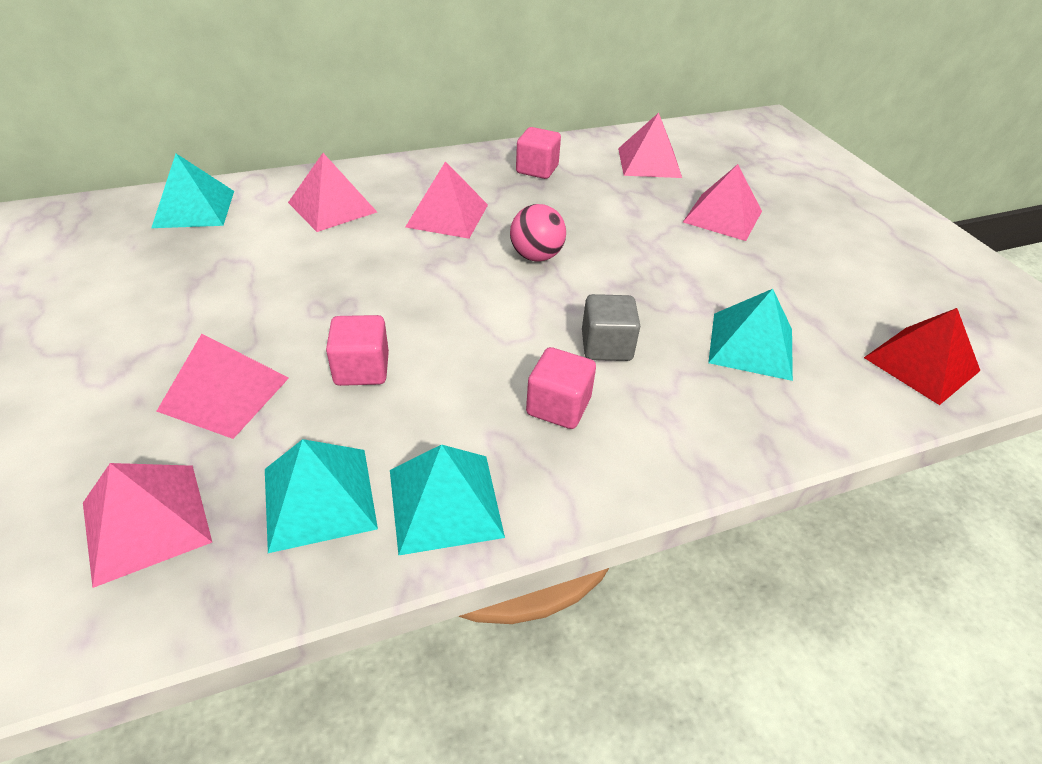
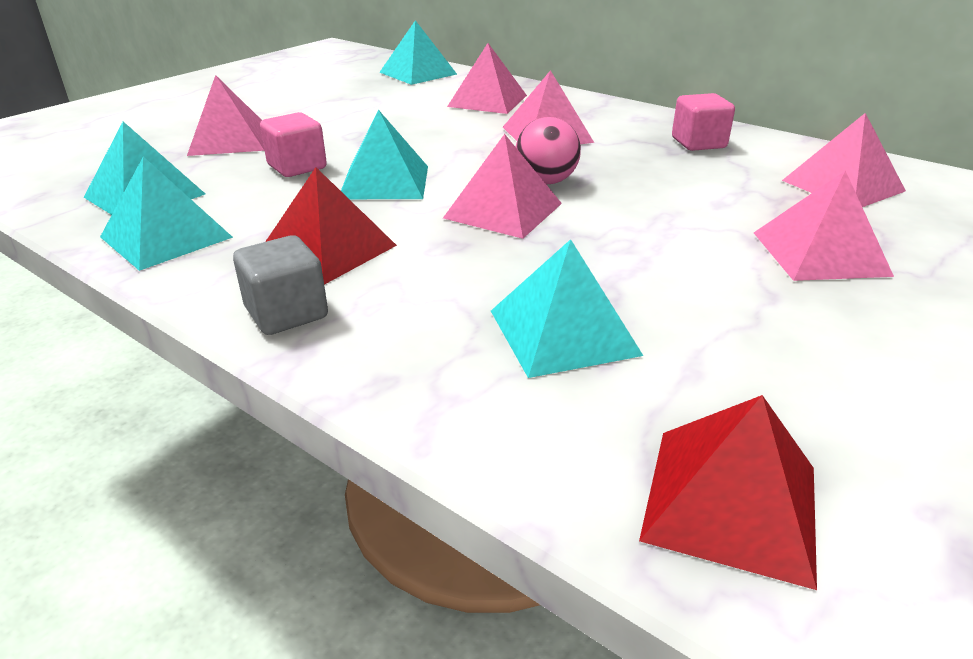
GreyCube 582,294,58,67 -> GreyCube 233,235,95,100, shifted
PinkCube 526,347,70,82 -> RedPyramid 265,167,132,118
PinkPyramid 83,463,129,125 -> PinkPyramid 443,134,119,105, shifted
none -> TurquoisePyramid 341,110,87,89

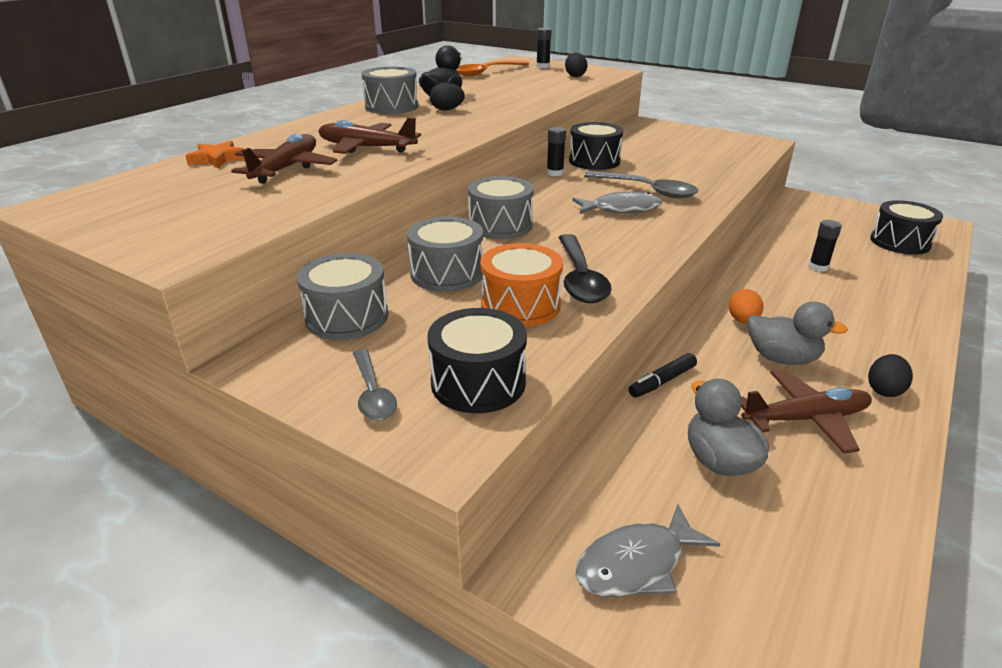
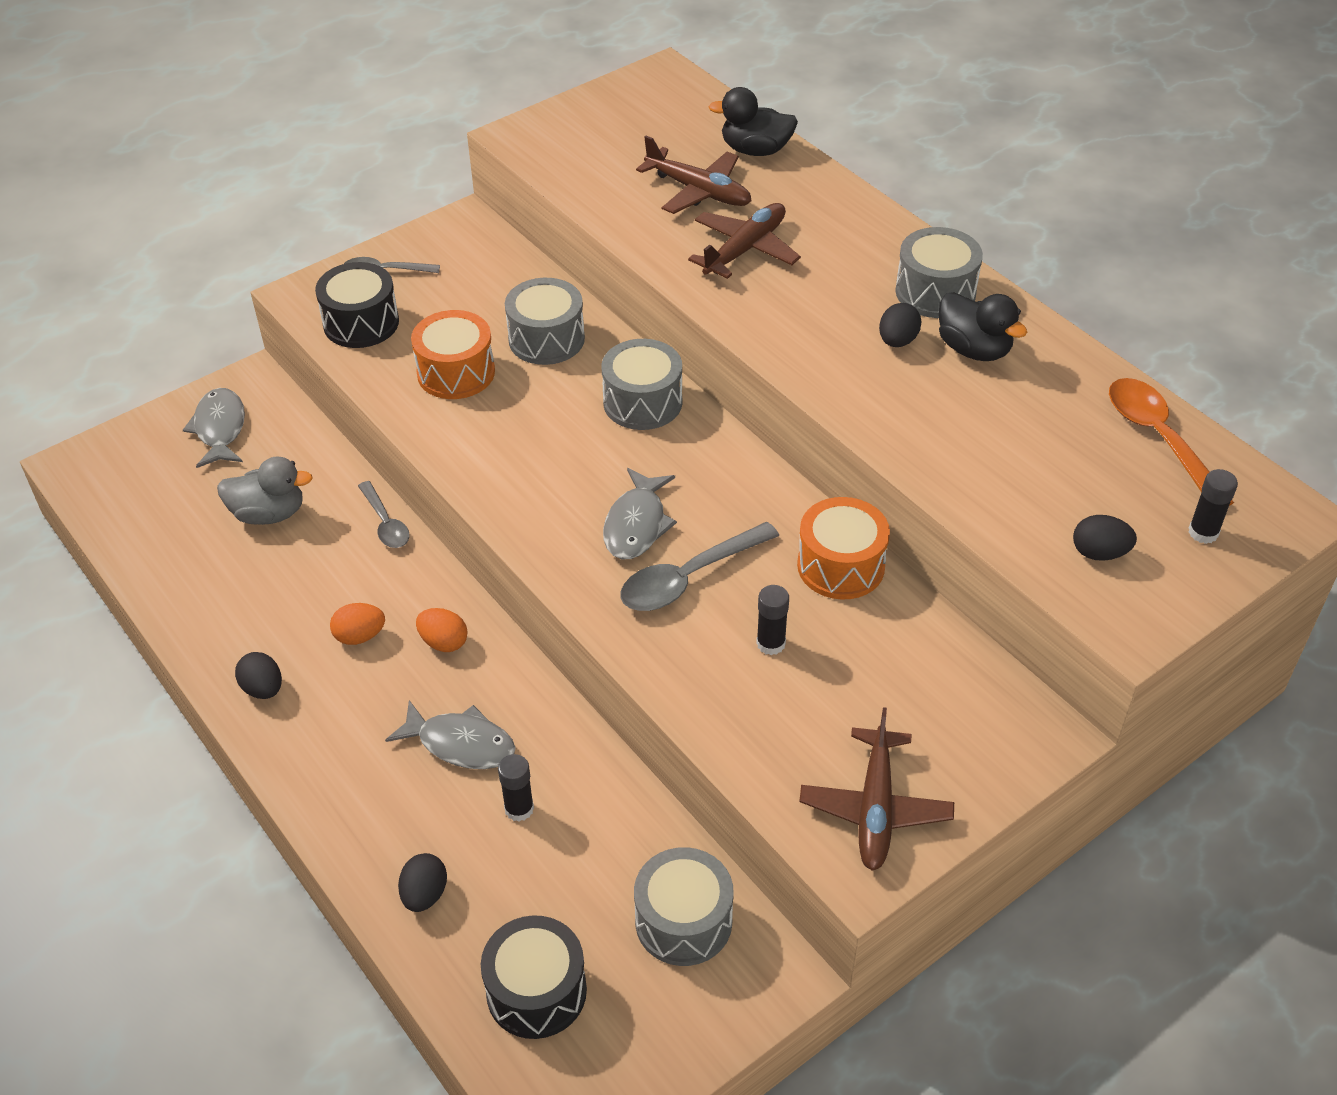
BlackDrum 569,122,54,48 -> OrangeDrum 797,497,93,102
BlackGlueStick 547,127,19,49 -> BlackGlueStick 756,585,33,70, shifted
OrangeStar 186,141,58,27 -> BlackDuck 708,87,90,69
BlackSpoon 558,234,54,69 -> none
GreyDrum 297,253,91,87 -> GreyDrum 634,847,100,119, shifted
GreyDuck 748,302,100,63 -> OrangeEgg 330,603,55,42
BlackMarker 629,353,68,45 -> GreySpoon 358,481,52,67
BrownPlane 741,370,131,84 -> BrownPlane 799,707,155,164, shifted
none -> GreyFish 385,700,131,69
none -> BlackEgg 398,853,49,59

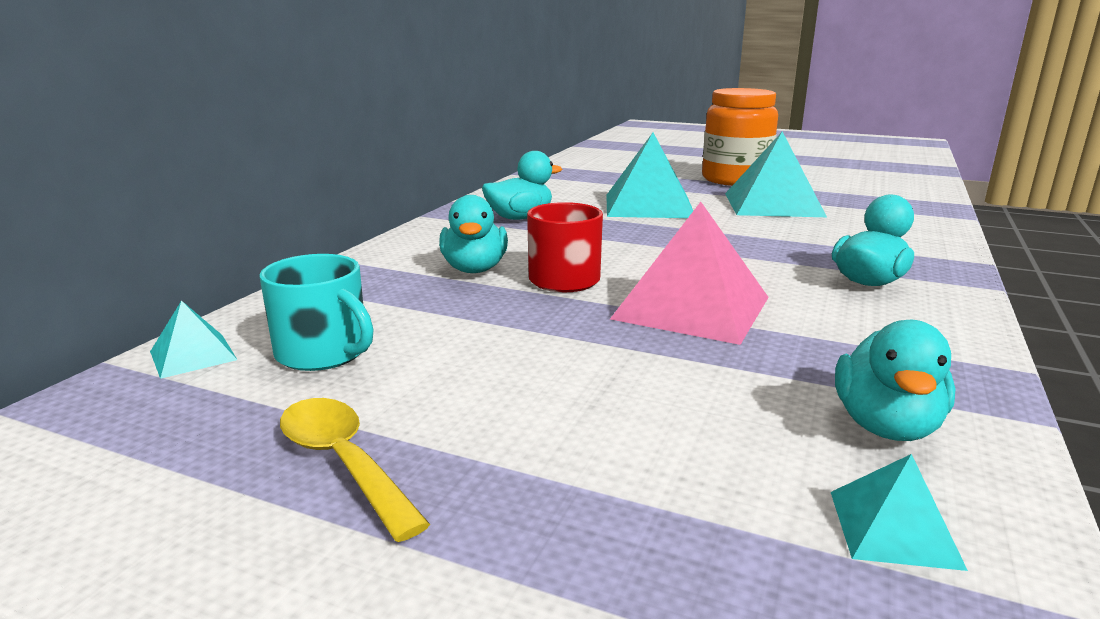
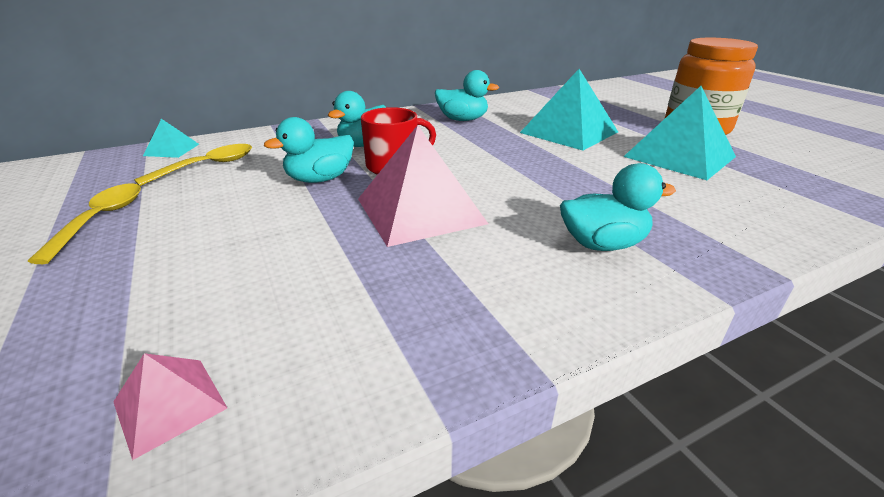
TurquoiseMug 260,254,114,117 -> YellowSpoon 134,144,118,42
TurquoiseDuck 835,320,120,121 -> TurquoiseDuck 264,117,90,66, shifted
TurquoisePyramid 831,454,137,117 -> PinkPyramid 113,353,114,107

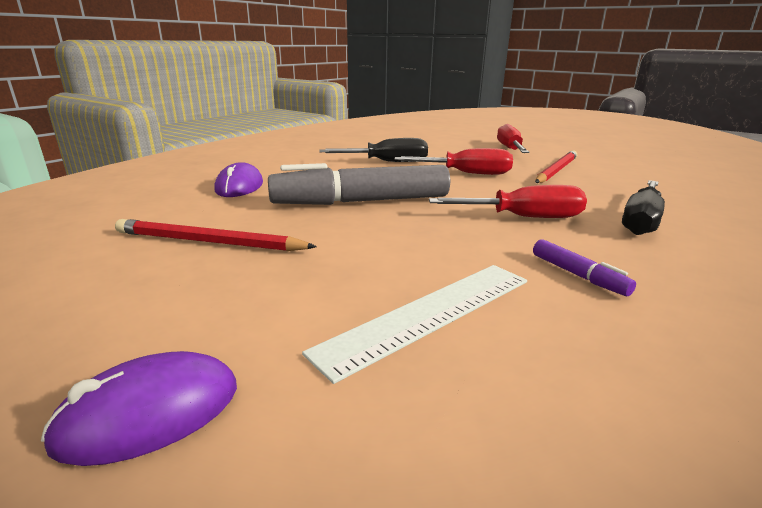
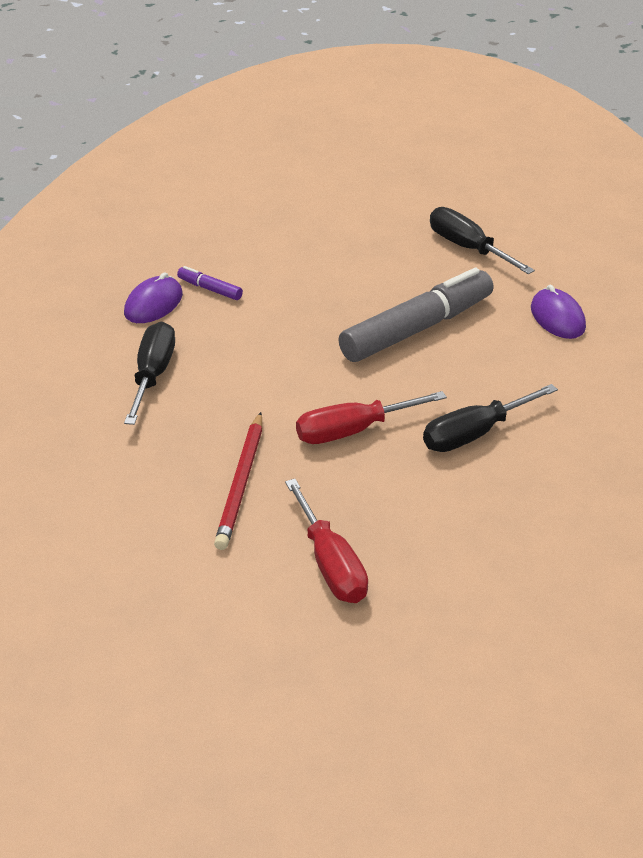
RedScrewdriver 429,185,158,33 -> none
RedPencil 115,219,202,32 -> BlackScrewdriver 430,207,105,67
WhiteRuler 302,265,225,119 -> none
PurpleMouse 41,351,196,115 -> PurpleMouse 124,272,59,51, shifted

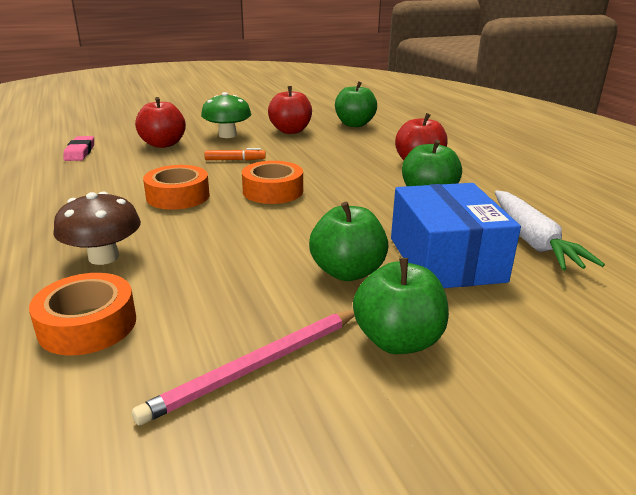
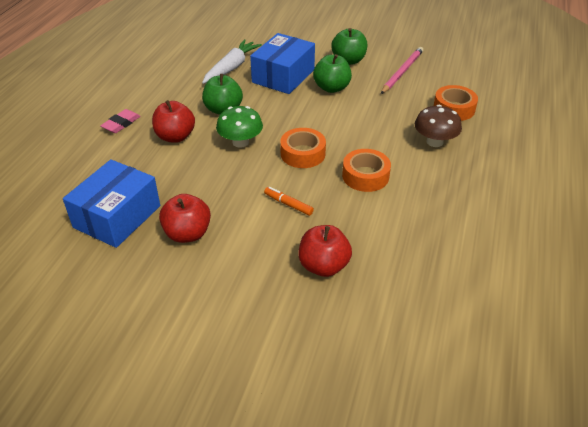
GreenApple 335,81,42,46 -> BlueBox 63,159,97,89
GreenMushroom 201,92,50,46 -> GreenMushroom 216,106,47,42, shifted
PinkEraser 64,136,30,25 -> PinkEraser 100,109,41,24, shifted
PinkPencil 132,310,223,116 -> PinkPencil 381,47,42,47, 60 degrees counterclockwise

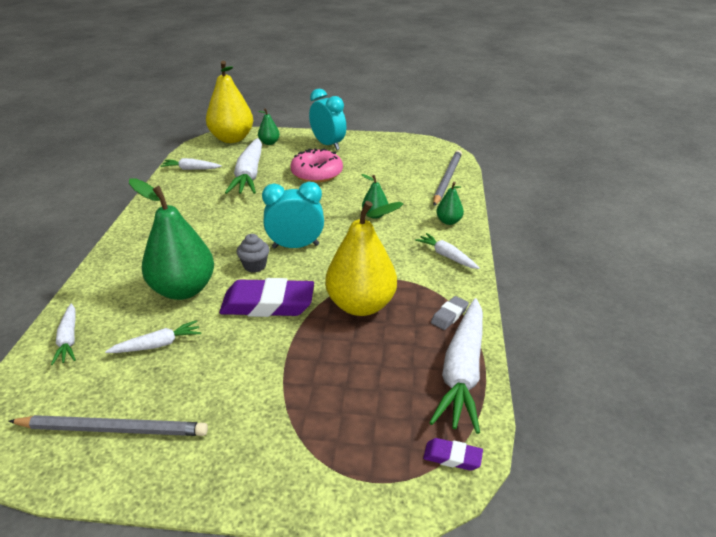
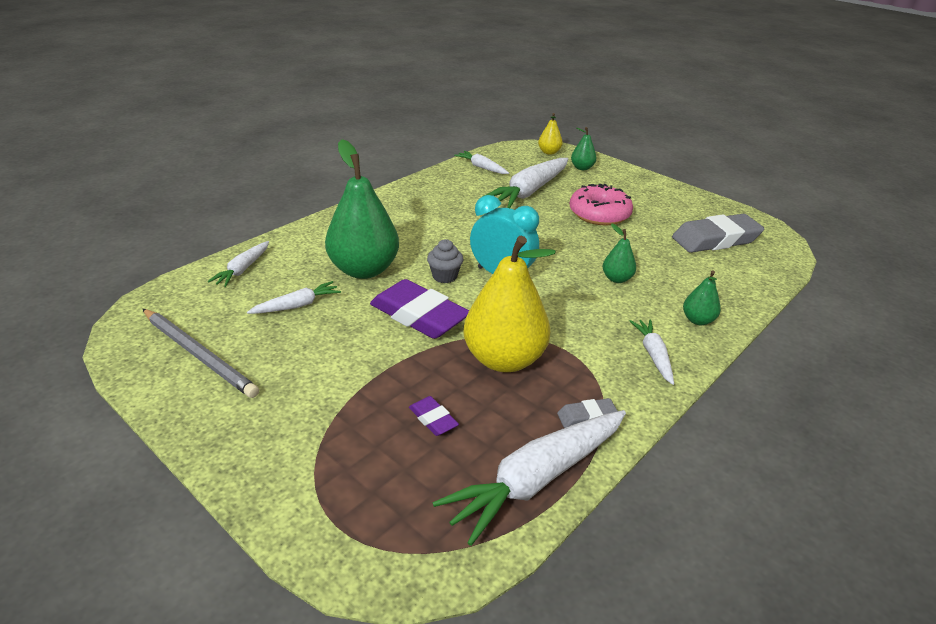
YellowPear 206,61,47,82 -> YellowPear 538,113,25,42, x0.46
TurquoiseClock 309,88,37,62 -> none
GreyPencil 433,150,29,56 -> none
WhiteCarrot 105,320,96,33 -> WhiteCarrot 247,281,94,33, 45 degrees counterclockwise
PurpleEraser 423,438,60,33 -> PurpleEraser 409,396,50,40, shifted
none -> GreyEraser 672,214,92,39

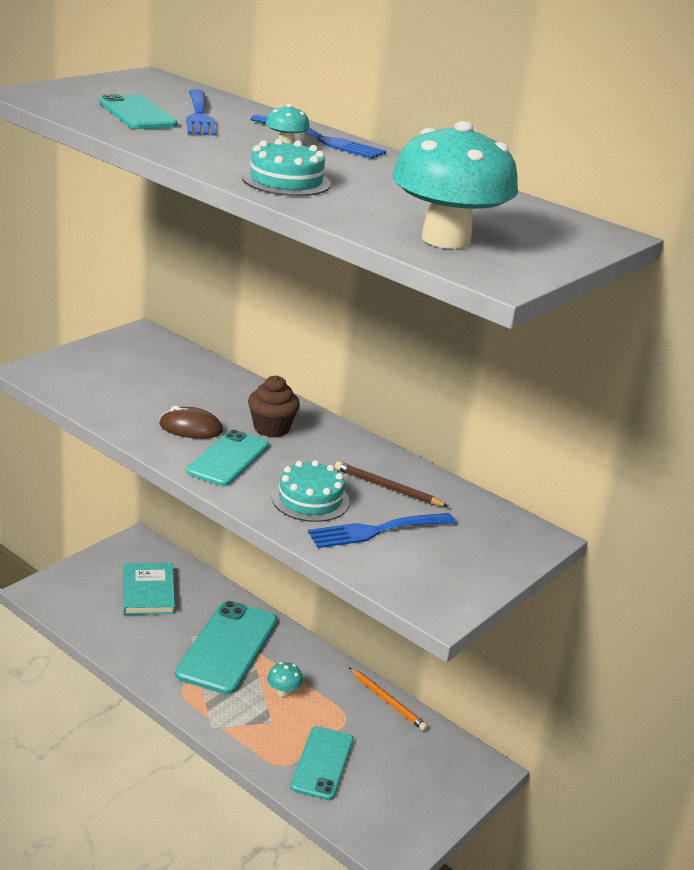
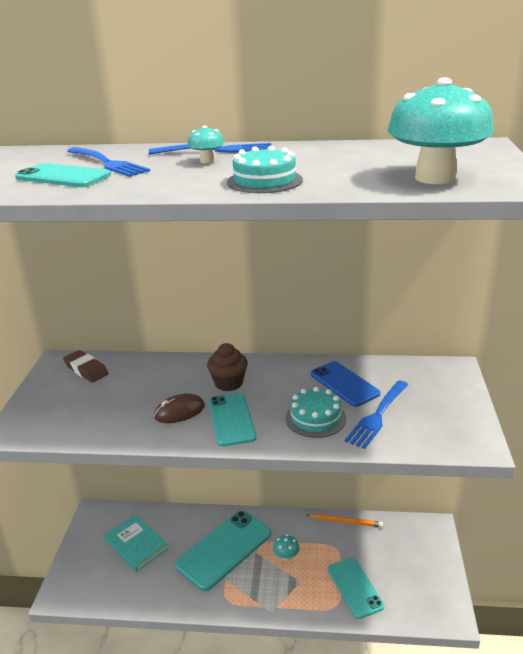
BrownPencil 334,461,115,46 -> BluePhone 311,361,69,46
TurquoisePhone 175,601,102,93 -> TurquoisePhone 175,511,96,80, 60 degrees clockwise
none -> BrownEraser 63,350,46,32

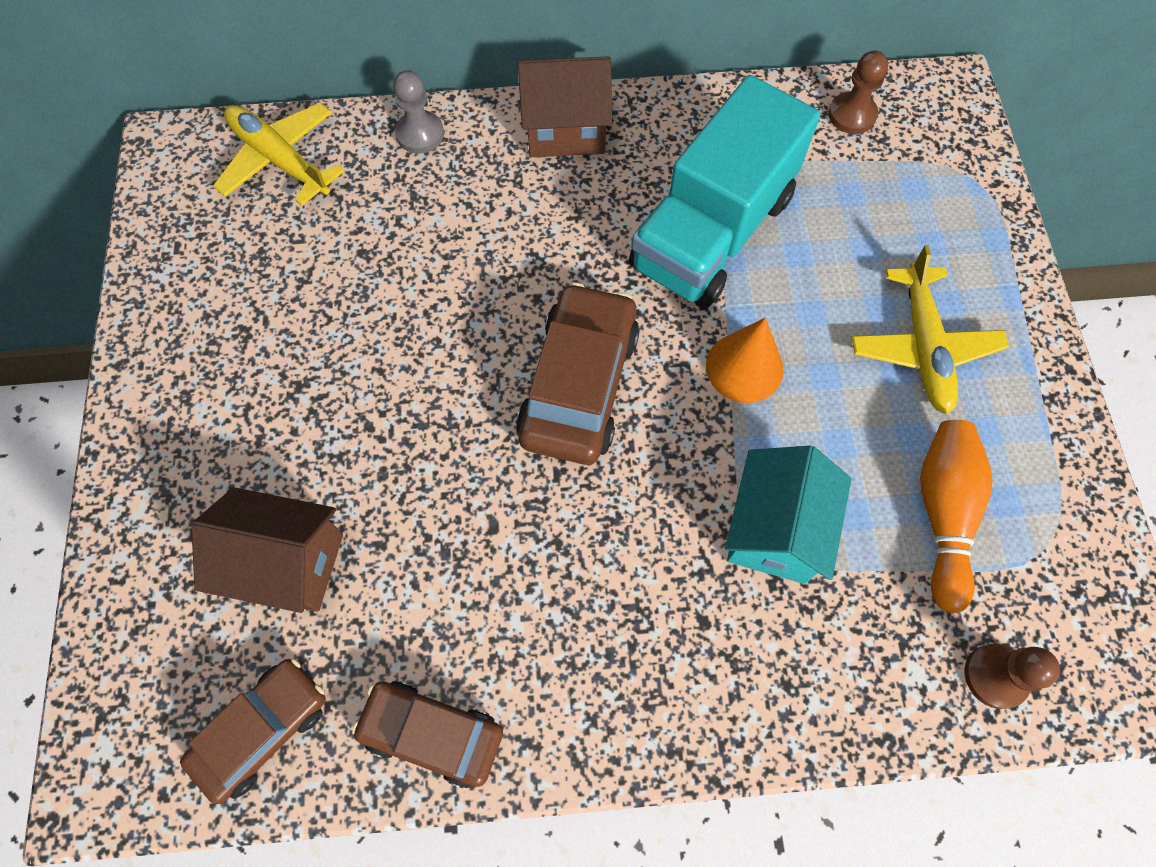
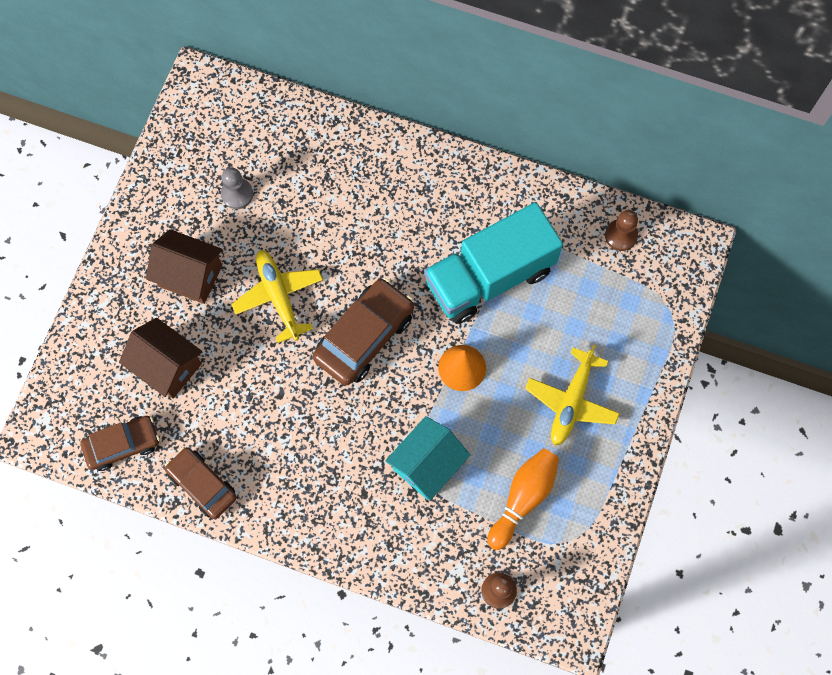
BrownHouse 518,56,94,101 -> BrownHouse 146,229,77,75, shifted
GreyPawn 393,70,51,83 -> GreyPawn 221,167,32,42, shifted
YellowPlane 213,103,132,103 -> YellowPlane 231,250,92,93, shifted

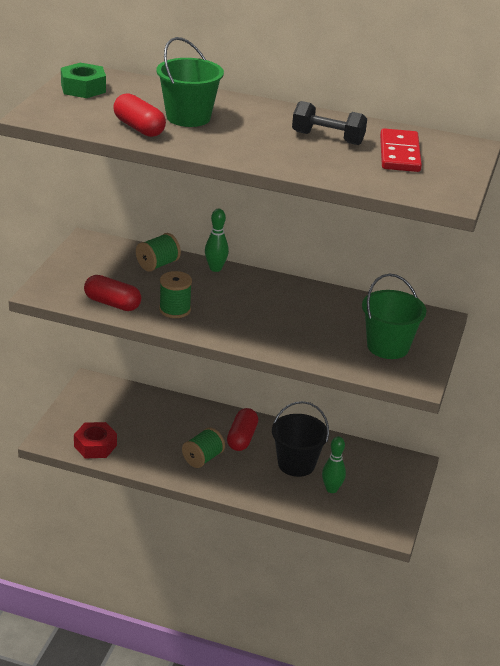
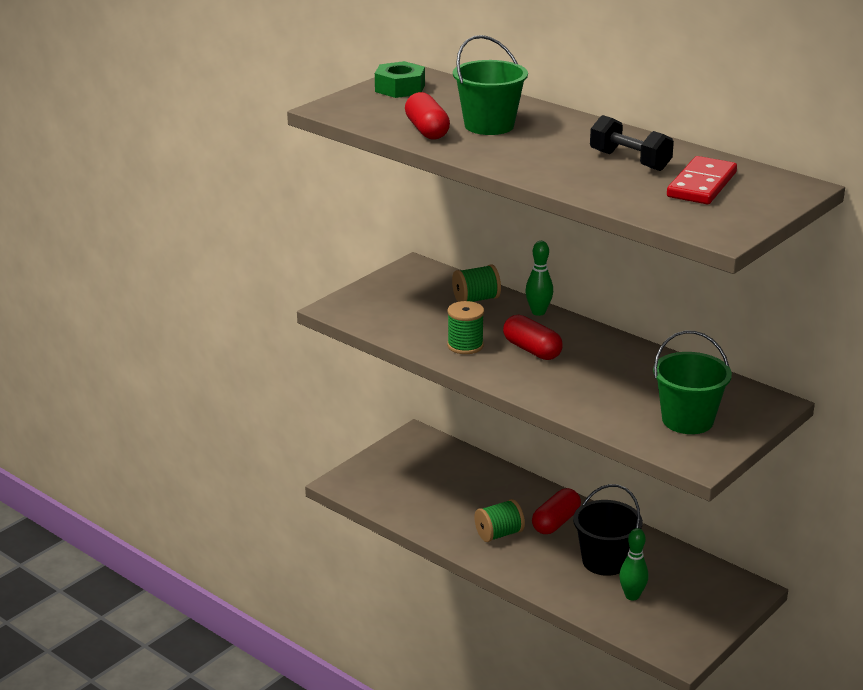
RedCapsule 84,275,57,36 -> RedCapsule 503,315,60,45, shifted
RedNut 74,422,43,36 -> none

